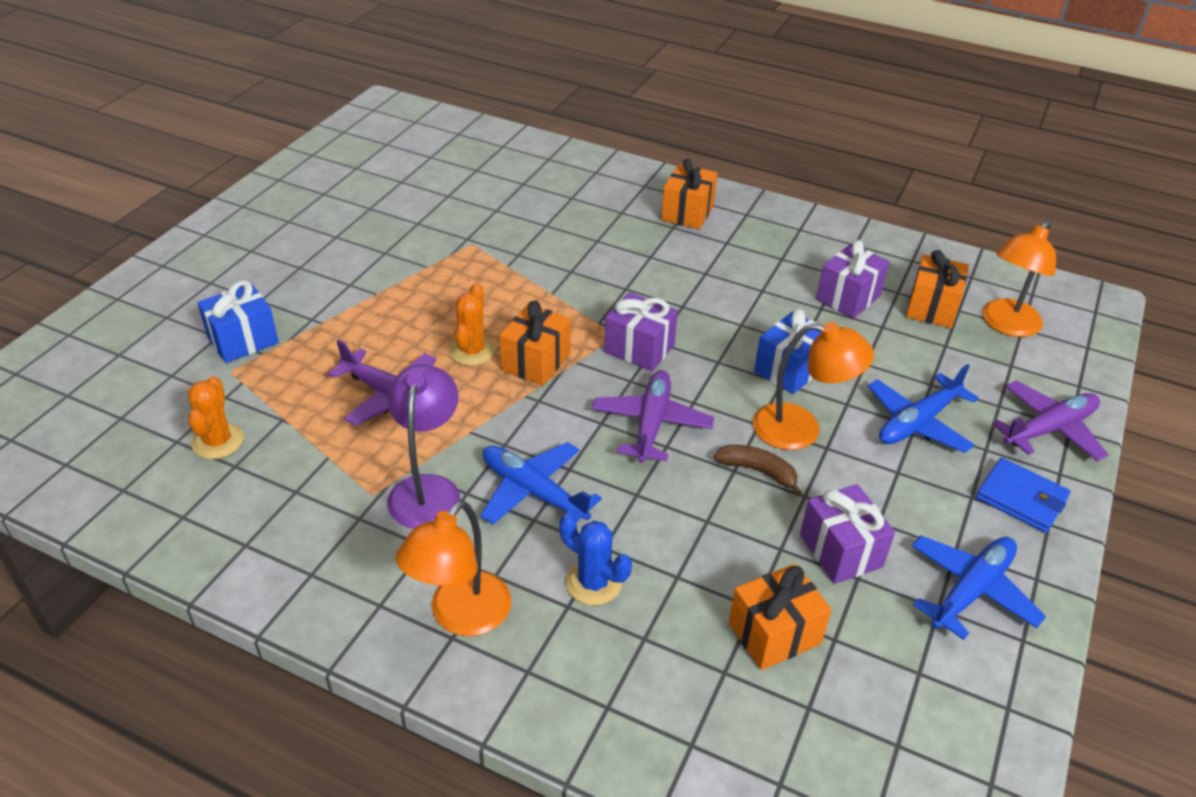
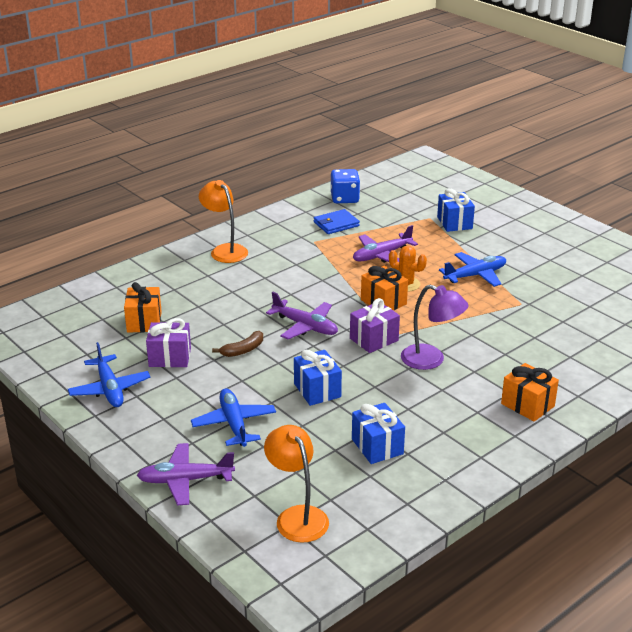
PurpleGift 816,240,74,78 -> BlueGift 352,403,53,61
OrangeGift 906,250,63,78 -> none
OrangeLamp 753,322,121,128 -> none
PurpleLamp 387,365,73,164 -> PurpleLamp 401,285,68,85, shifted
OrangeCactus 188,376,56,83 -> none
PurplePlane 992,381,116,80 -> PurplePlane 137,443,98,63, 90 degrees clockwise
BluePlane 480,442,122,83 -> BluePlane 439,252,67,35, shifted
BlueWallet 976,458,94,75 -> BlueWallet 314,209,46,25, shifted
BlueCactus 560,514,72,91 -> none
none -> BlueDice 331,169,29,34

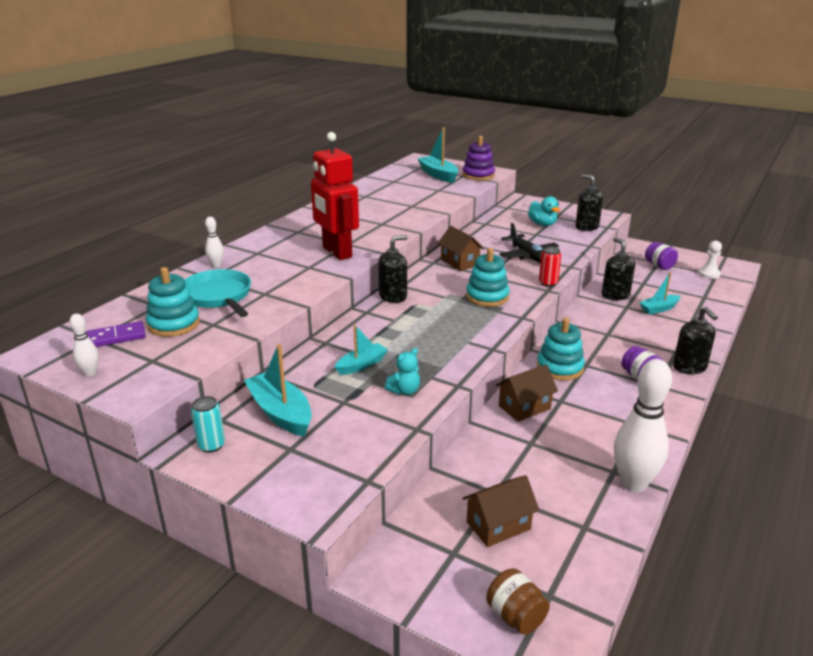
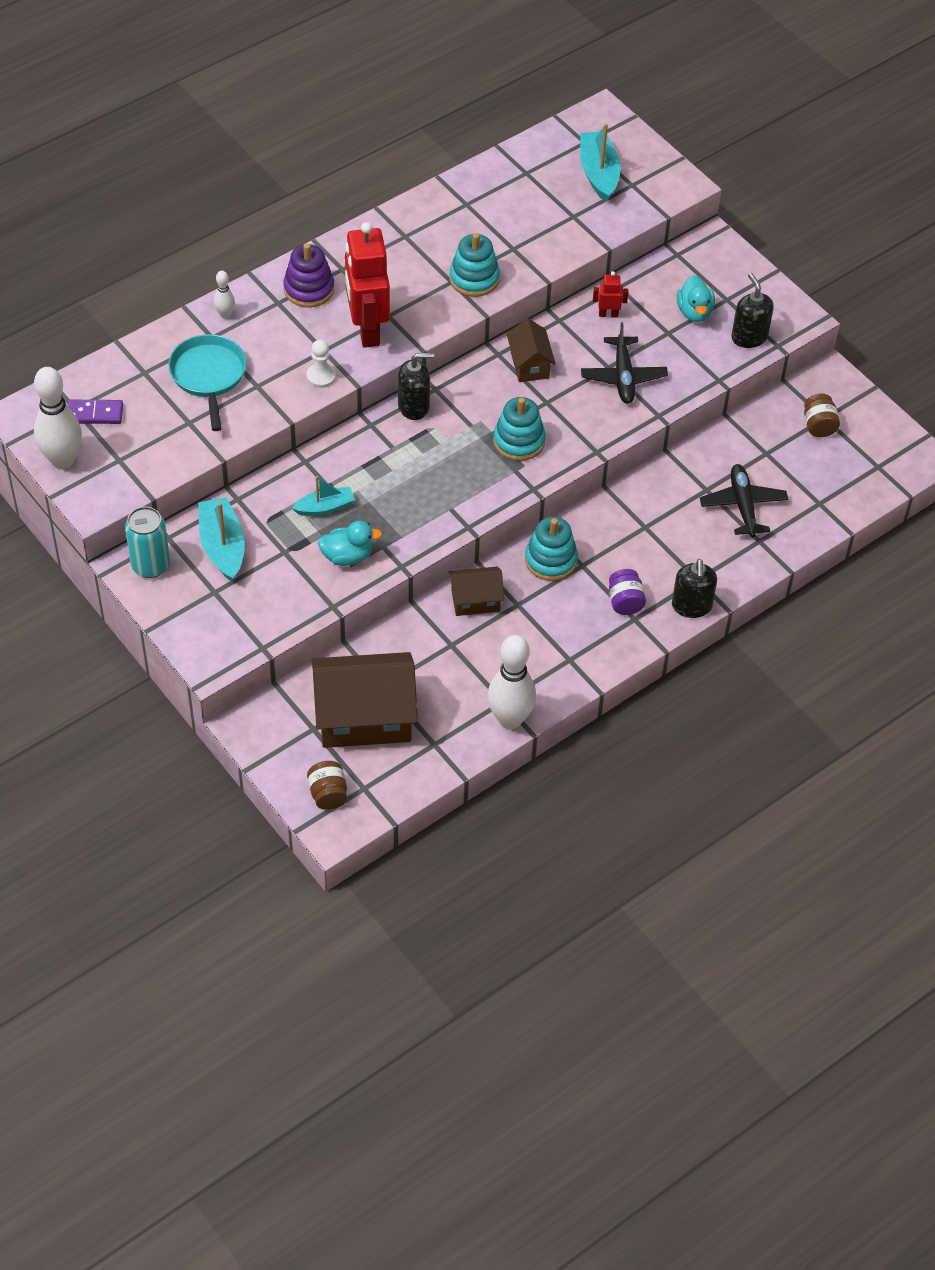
PurpleStackingToy 462,136,33,45 -> PurpleStackingToy 284,243,50,64, shifted
BlackSoapDispenser 602,237,33,63 -> none
WhitePawn 698,241,24,38 -> WhitePawn 307,339,29,49, shifted
PurpleJar 645,242,33,28 -> BrownJar 804,394,36,43
RedCan 539,247,22,40 -> none
TurquoiseStackingToy 146,267,54,70 -> TurquoiseStackingToy 450,233,50,64, shifted
TurquoiseBoat 639,272,41,42 -> BlackPlane 700,464,88,74
WhiteBowlingPin 70,314,29,63 -> WhiteBowlingPin 34,367,48,102, x2.10
TurquoiseTeddyBear 385,348,35,47 -> TurquoiseDuck 318,521,64,45
TurquoiseCan 191,396,34,57 -> TurquoiseCan 125,507,45,71, x1.56
BrownHouse 462,475,77,72 -> BrownHouse 312,652,106,96, x1.91
none -> RedRobot 593,271,35,47

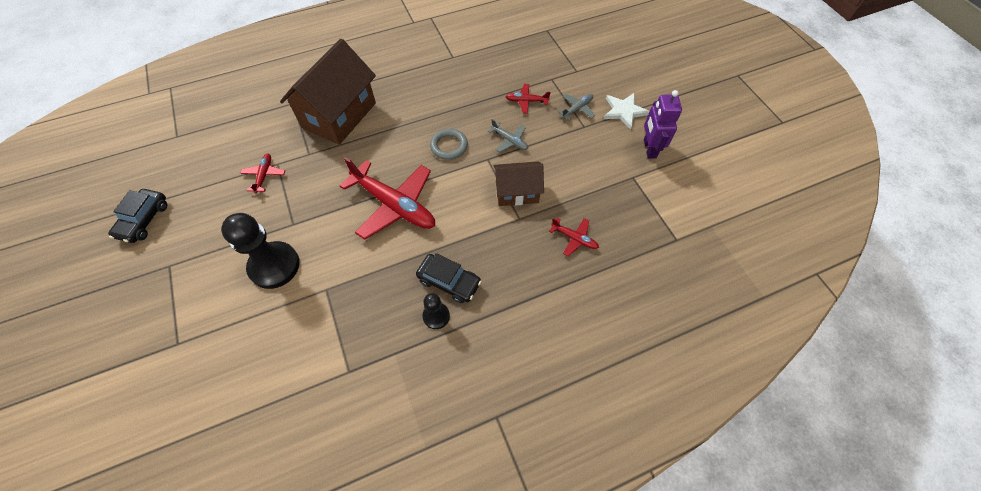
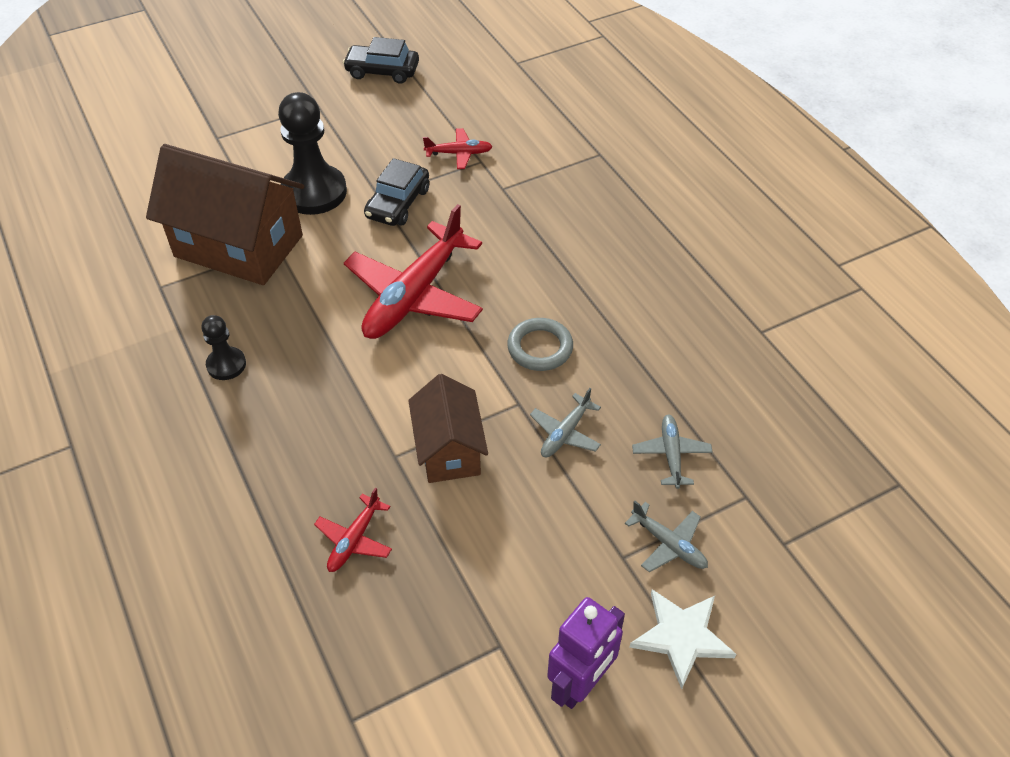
BrownHouse 280,39,96,106 -> BrownHouse 146,144,159,141, shifted
RedPlane 506,84,45,29 -> GreyPlane 632,415,81,74
PurpleRobot 644,90,38,69 -> PurpleRobot 547,597,78,112, 135 degrees clockwise
BlackCar 416,253,66,50 -> BlackCar 364,158,65,68, shifted

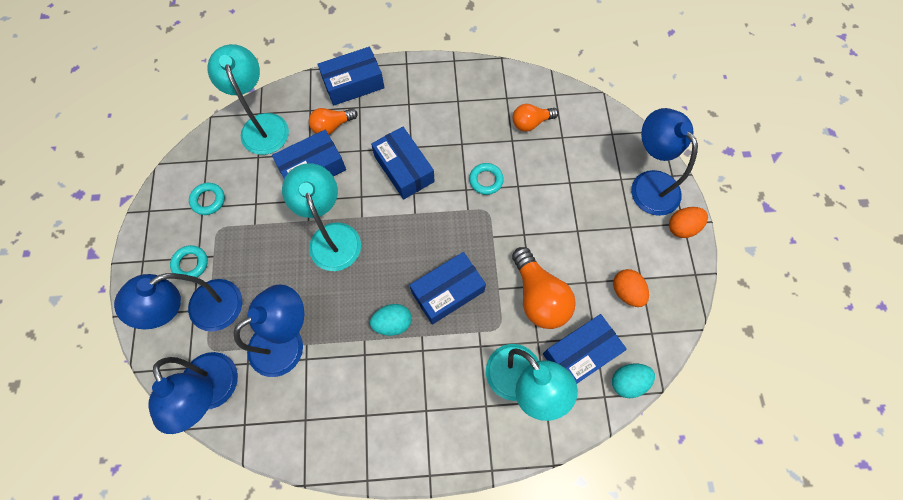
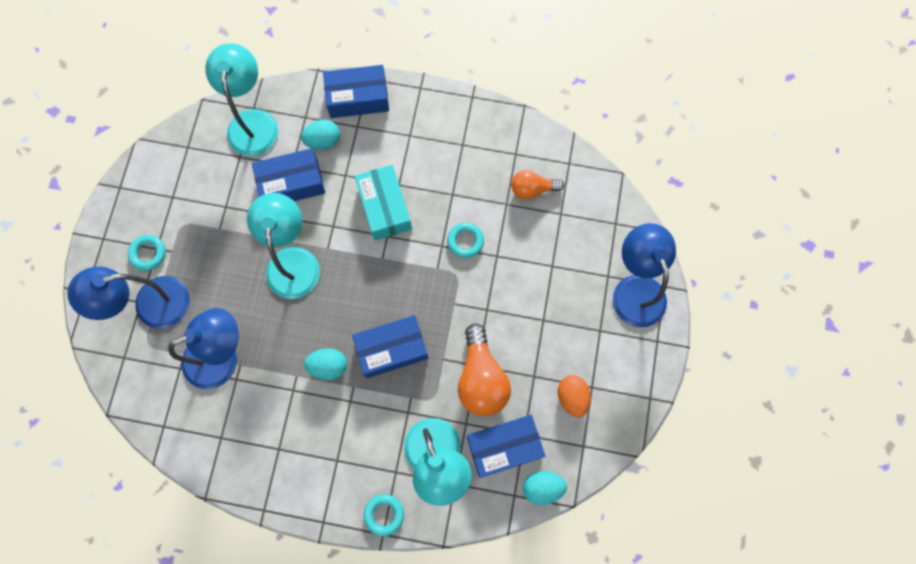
OrangeLightBulb 309,108,49,26 -> TurquoiseEgg 301,120,39,30
BlueBox 371,127,64,73 -> TurquoiseBox 355,165,57,76
TurquoiseRing 189,183,36,32 -> TurquoiseRing 363,494,41,42, shifted
OrangeEgg 669,207,39,31 -> none
BlueLamp 148,352,90,82 -> none

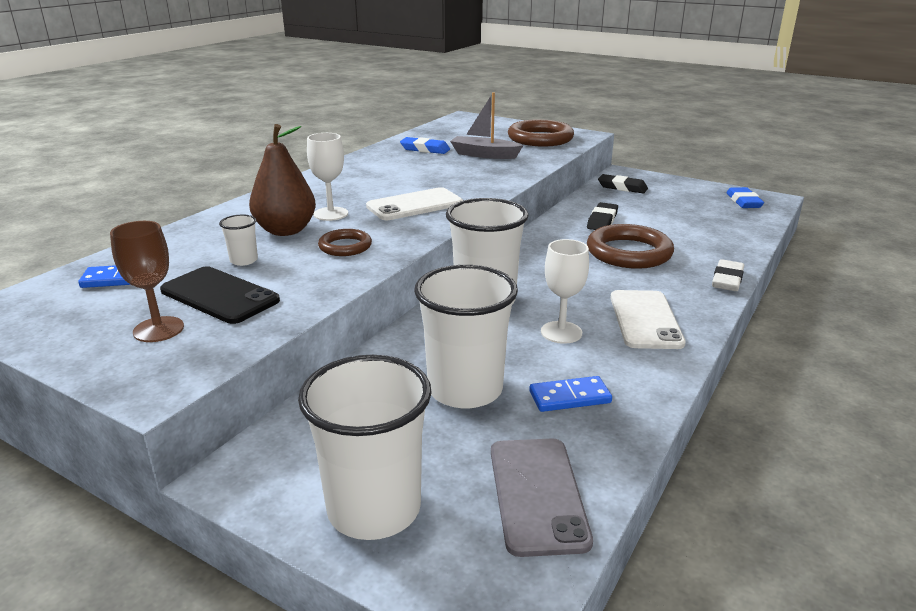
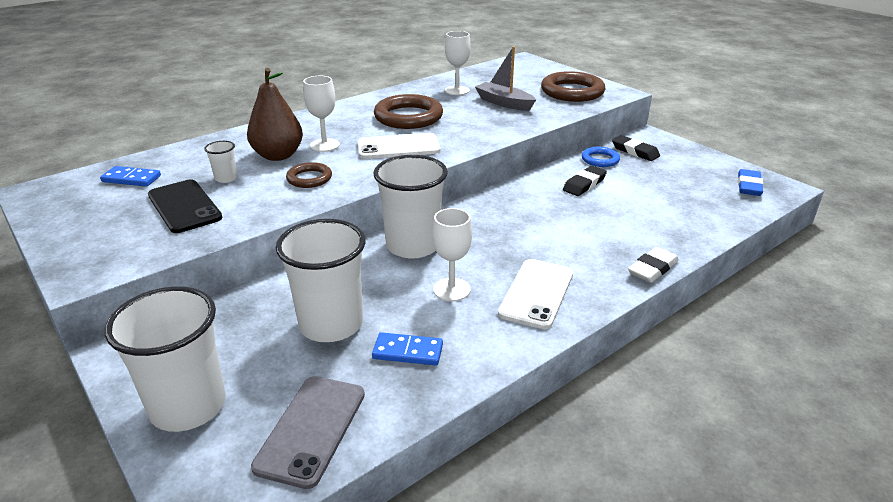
BlueEraser 400,137,50,17 -> WhiteGoblet 445,31,26,64
BrownGoblet 110,221,74,121 -> none
BrownRing 587,224,87,45 -> BrownRing 374,94,69,35, shifted
none -> BlueRing 582,147,38,20

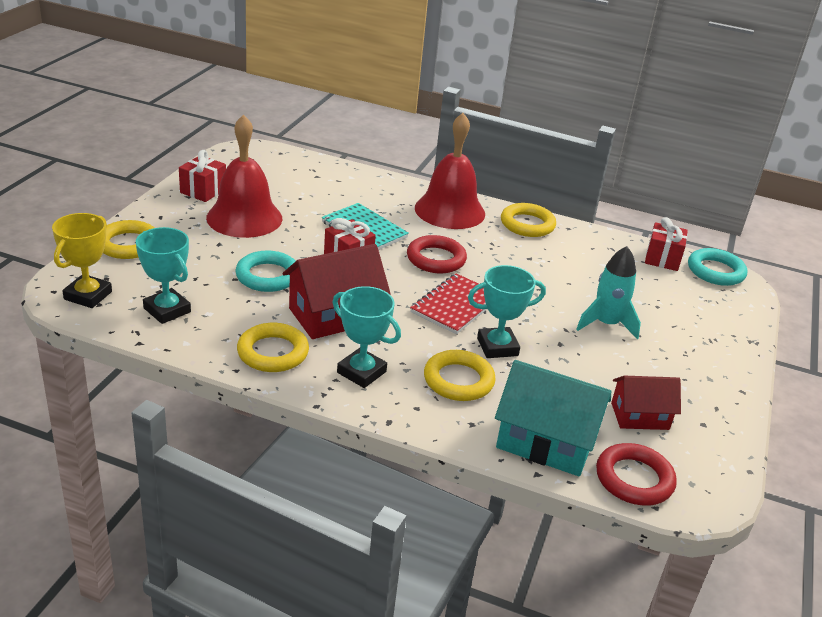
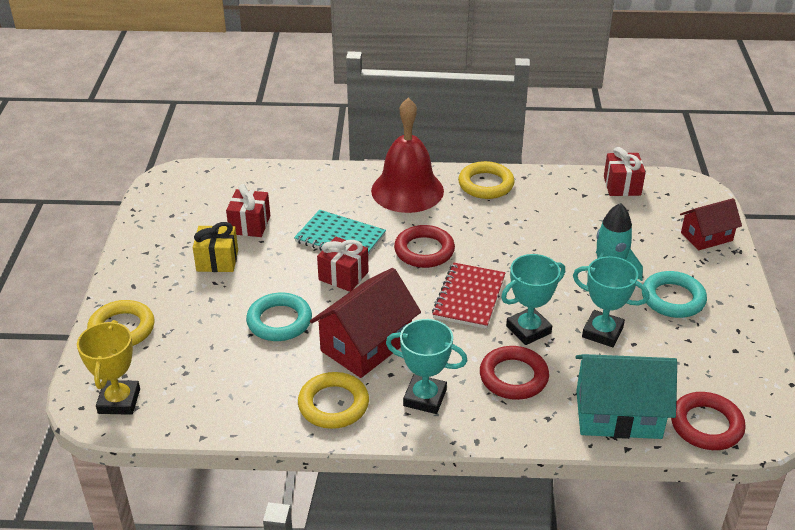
RedBell 206,114,76,124 -> YellowGift 193,222,45,50
RedGift 179,150,47,52 -> RedGift 226,184,44,53, shifted
TurquoiseTrophy 136,227,55,97 -> TurquoiseTrophy 573,256,76,91, shifted
TurquoiseRing 688,248,59,38 -> TurquoiseRing 642,271,65,47, shifted
YellowRing 424,350,72,51 -> RedRing 480,346,69,54
RedHouse 611,376,70,54 -> RedHouse 680,198,62,53, shifted

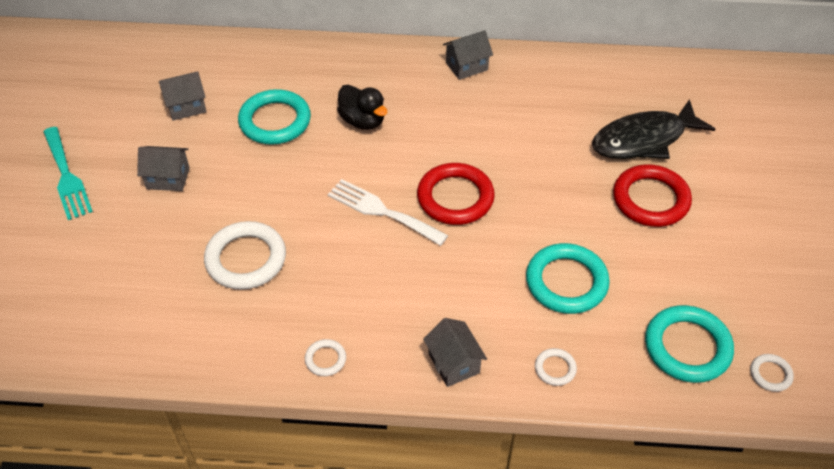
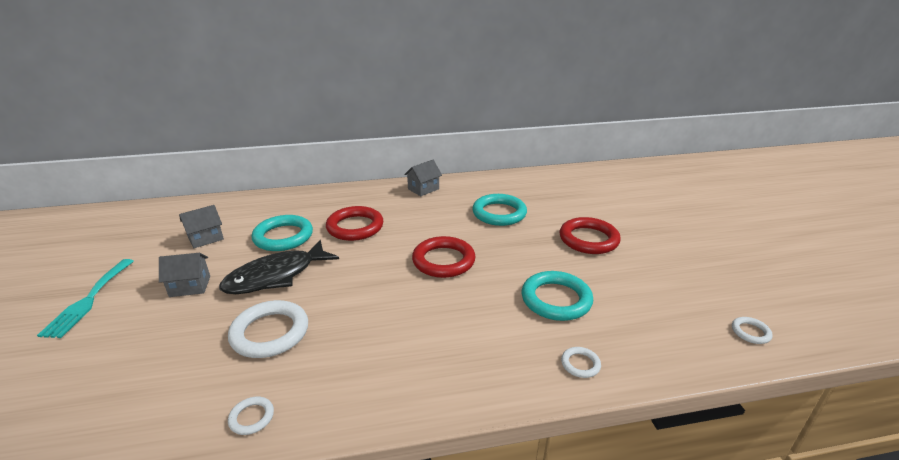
BlackDuck 337,85,51,45 -> RedRing 326,206,58,35
BlackFish 592,99,123,60 -> BlackFish 219,240,120,54, shifted
TurquoiseFork 43,127,50,93 -> TurquoiseFork 37,259,97,79, 45 degrees clockwise
WhiteFork 328,179,120,67 -> none
TurquoiseRing 645,305,89,78 -> TurquoiseRing 472,194,55,32, shifted
GreyHouse 423,318,64,69 -> none
WhiteRing 305,339,41,37 -> WhiteRing 228,397,46,38, shifted

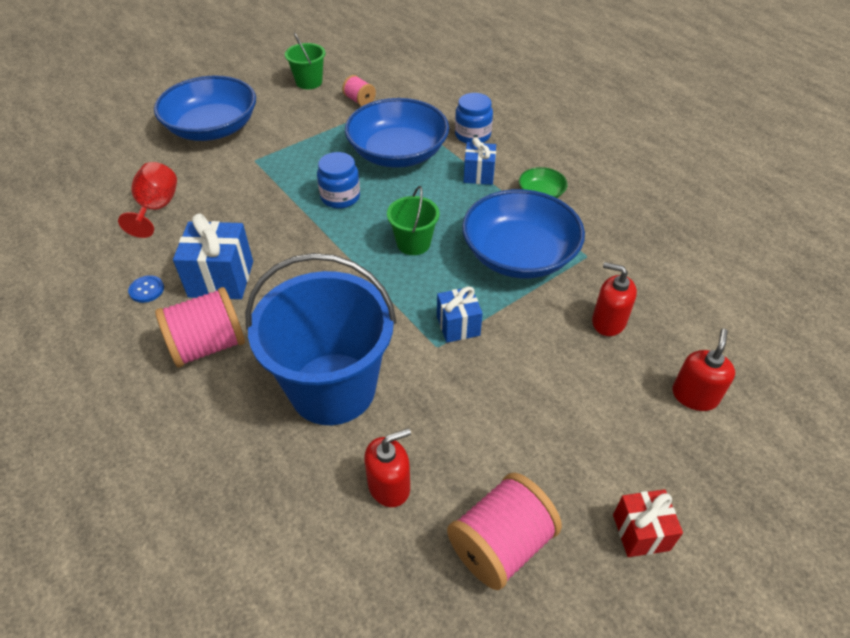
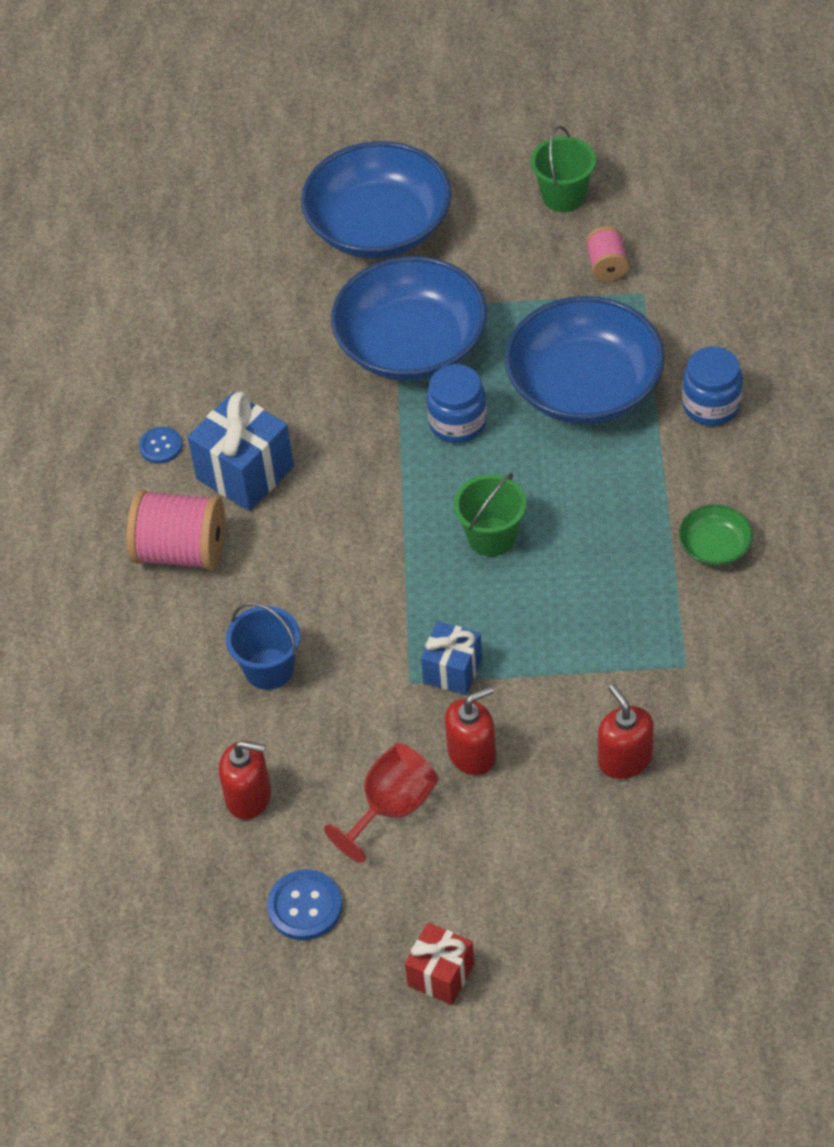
BlueGift 464,137,32,48 -> none
RedGoblet 118,162,59,76 -> RedGoblet 324,743,114,120, shifted
BlueBowl 462,189,123,89 -> BlueBowl 331,256,156,125, shifted
BlueBucket 245,253,151,172 -> BlueBucket 226,602,74,88, x0.47
RedSoapDispenser 672,329,63,82 -> RedSoapDispenser 445,686,51,89, shifted
PinkSpool 447,473,115,117 -> BlueButton 267,869,75,71

